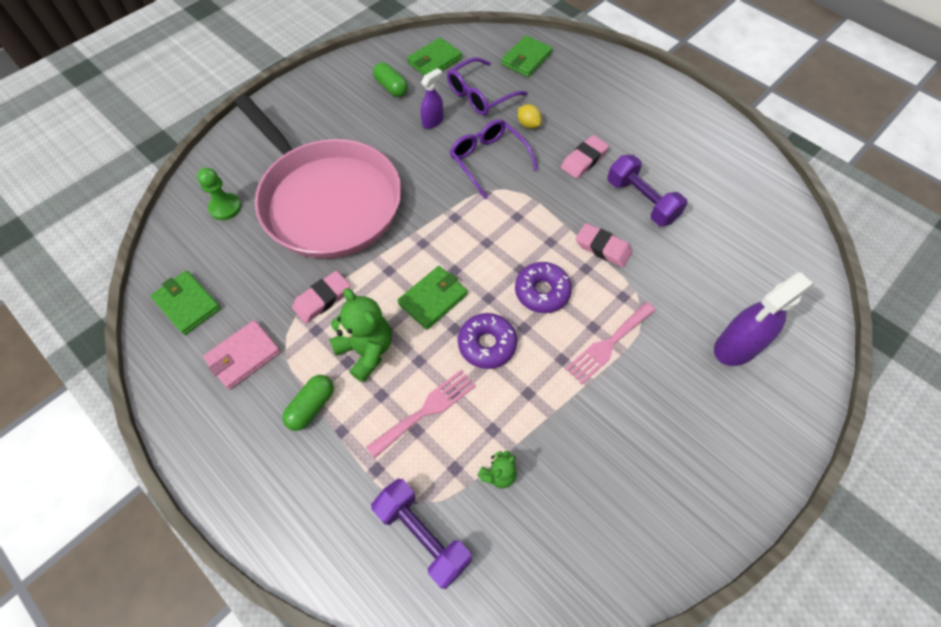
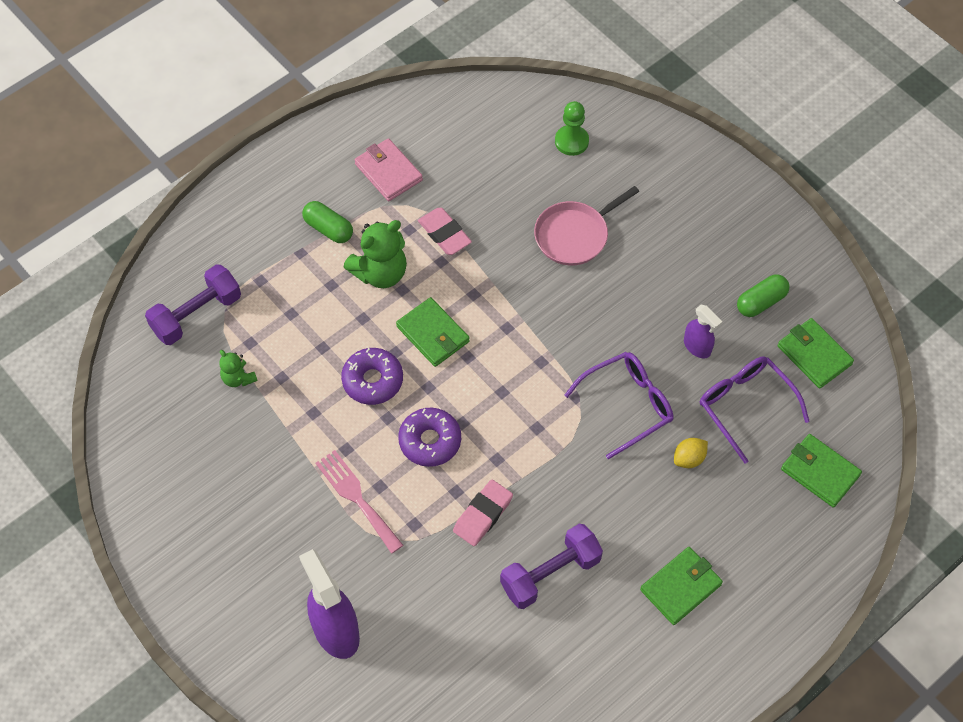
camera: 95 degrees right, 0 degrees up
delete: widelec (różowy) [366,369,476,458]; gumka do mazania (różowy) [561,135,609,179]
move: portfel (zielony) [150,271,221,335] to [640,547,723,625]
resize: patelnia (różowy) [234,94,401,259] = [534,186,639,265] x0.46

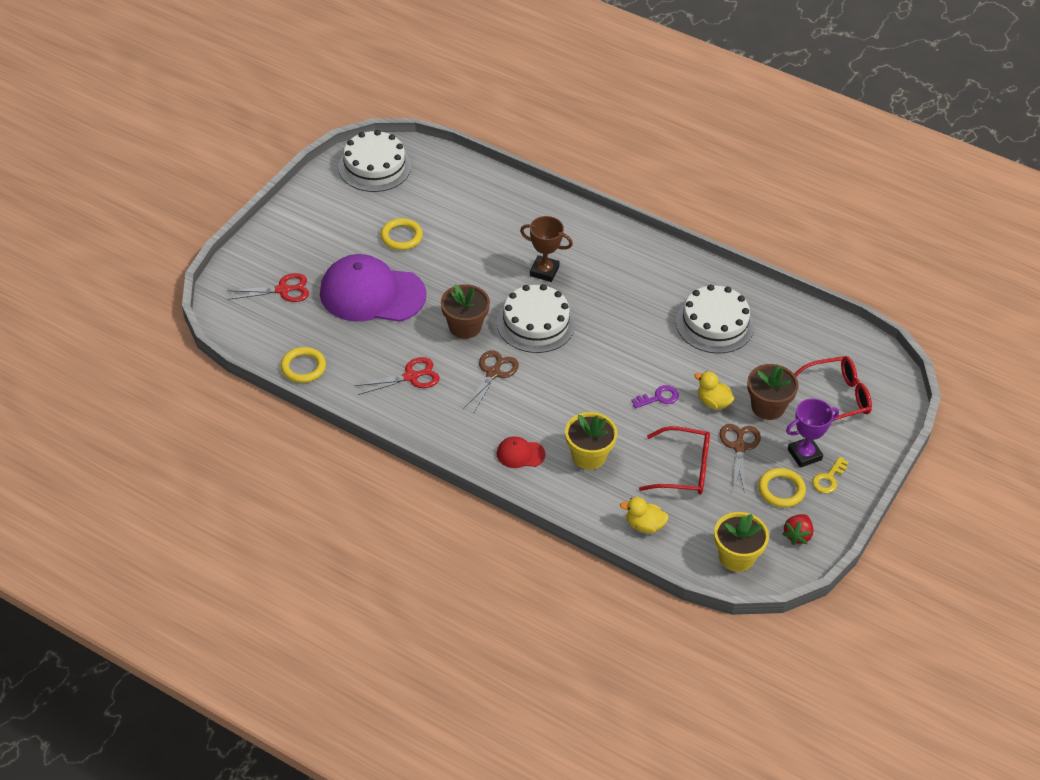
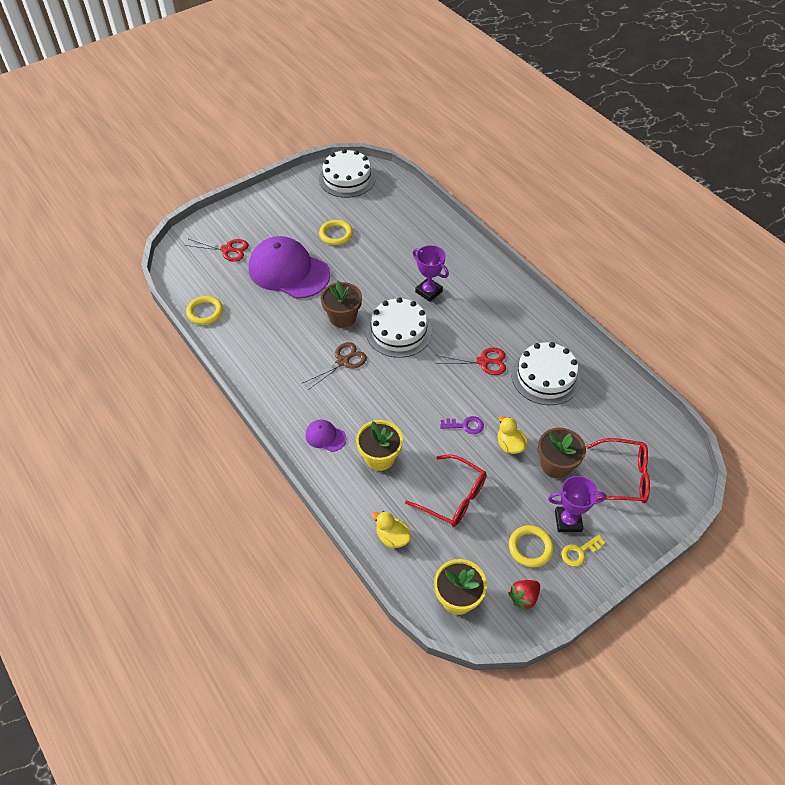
camera: 25 degrees right, 5 degrees up
delete: nożyczki (brązowy) [719,424,761,493]
move: nożyczki (czerwony) [354,357,440,395] to [435,347,506,375]
recolor: czapka (czerwony) [497,436,546,468] to czapka (fioletowy) [305,420,347,452]; puchar (brązowy) [520,216,573,282] to puchar (fioletowy) [413,245,449,302]

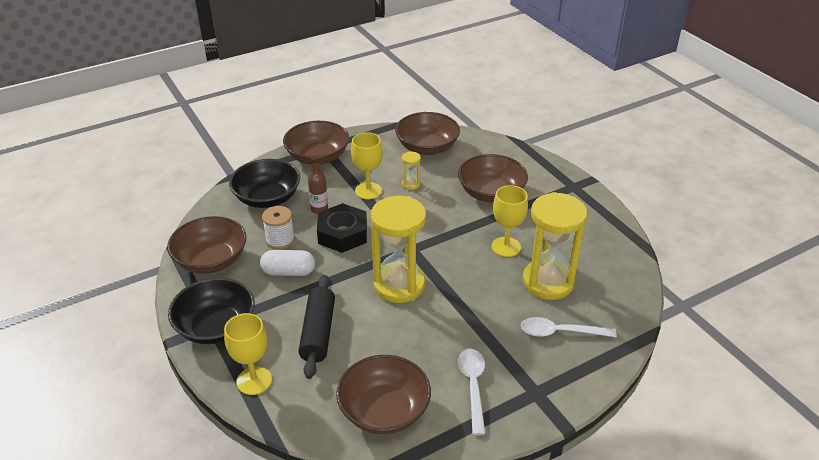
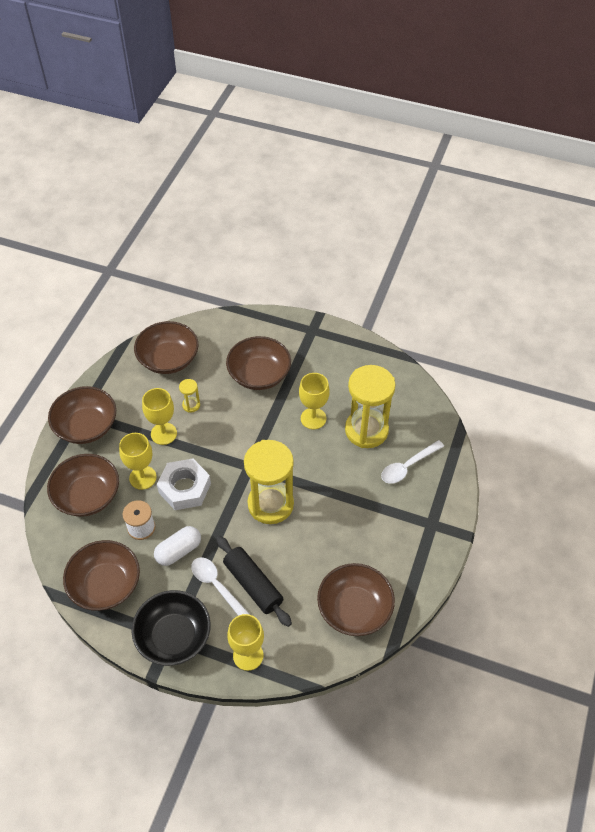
camera: 40 degrees left, 15 degrees up
move: łyżka (biały) [458,349,485,435] to [191,557,250,616]
replace: butelka (brązowy) [308,156,328,214] to kielich (żółty) [119,433,157,490]
recolor: miska (czarny) [229,159,300,208] to miska (brązowy) [47,454,119,517]; nakrętka (czarny) [317,203,367,253] to nakrętka (biały) [157,458,211,510]

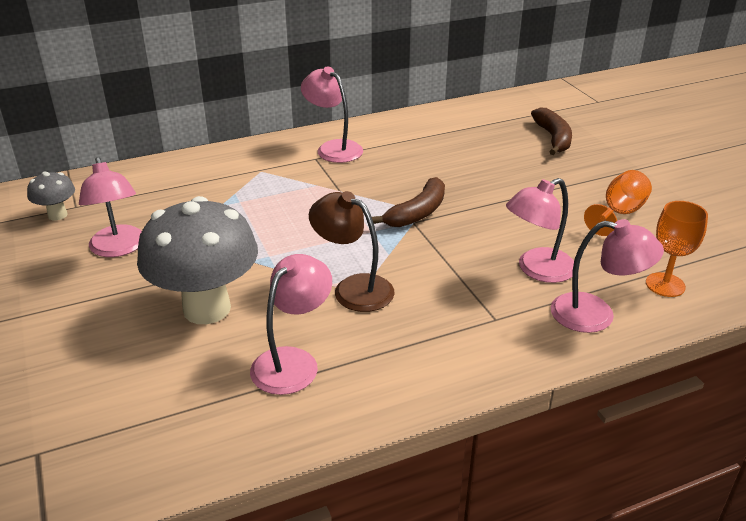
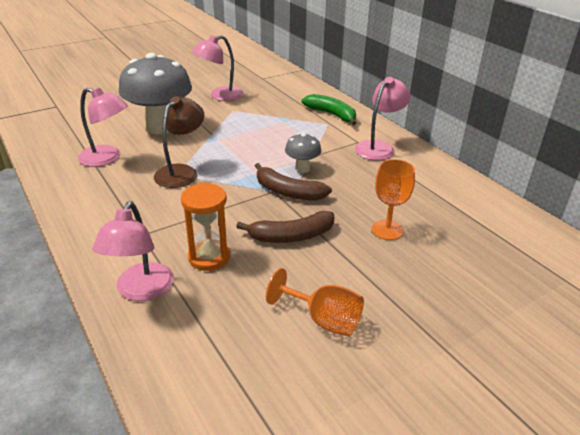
camera: 80 degrees right, 0 degrees up
insert: banan (zielony) [302,94,356,125]
move: banan (brązowy) [531,108,572,155] to [236,211,334,243]; grzyb (szary) [27,171,75,220] to [285,133,321,173]; kielich (pomarańczowy) [646,201,708,297] to [372,159,415,240]
replace: lampka (różowy) [506,178,574,283] to klepsydra (pomarańczowy) [181,183,230,271]

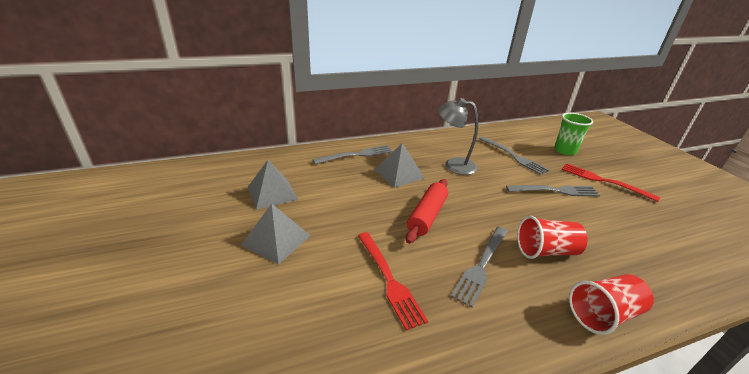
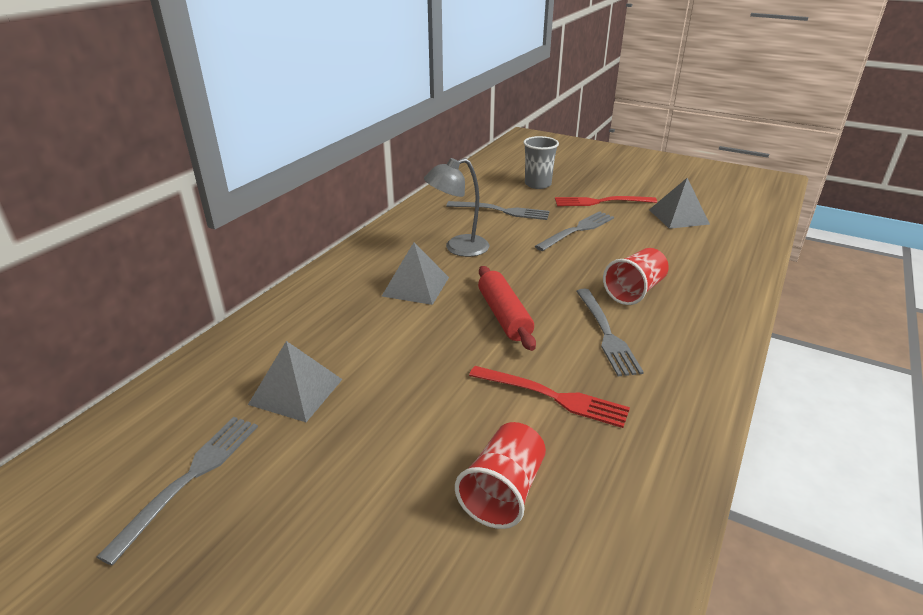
camera: 40 degrees left, 0 degrees up
move: widelec (szary) [312,145,393,164] to [97,417,258,565]; szklanka (czerwony) [569,274,654,335] to [455,422,546,529]; piramida (szary) [241,203,311,265] to [649,178,710,229]
recolor: szklanka (zielony) [554,113,593,155] to szklanka (szary) [523,136,559,189]

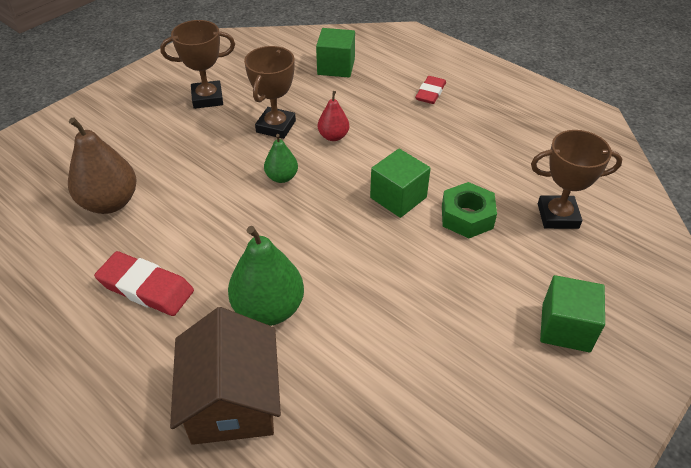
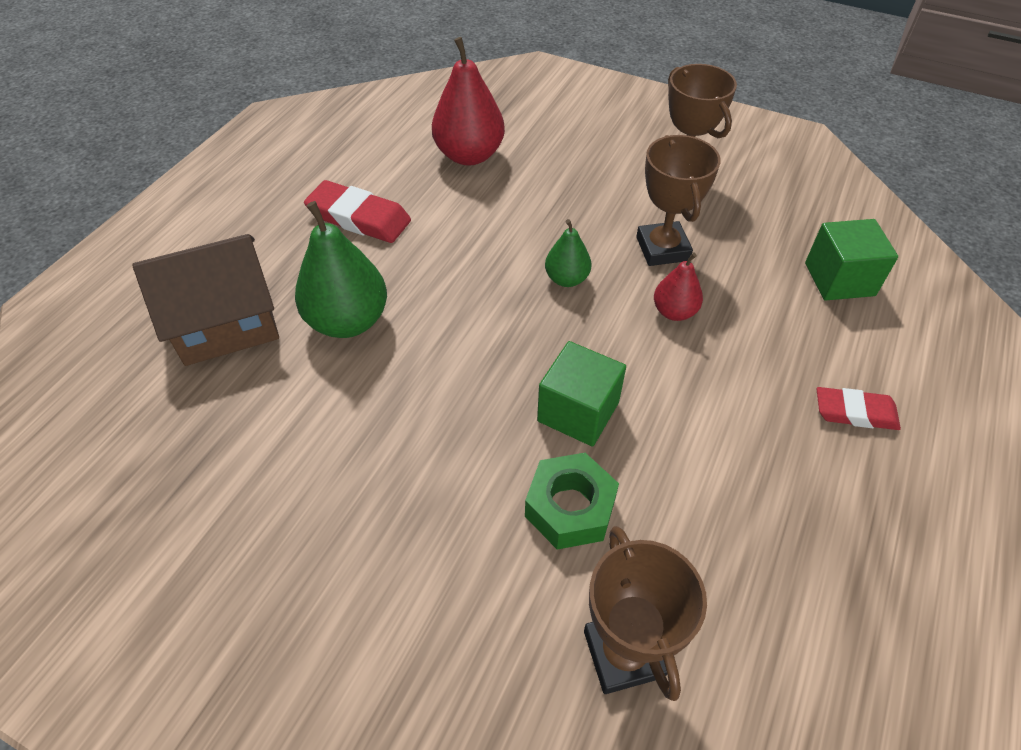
camera: 75 degrees right, 5 degrees up
delete: sześcian (zielony) [540,275,605,352]
recolor: gruszka (brązowy) [68,117,137,214] to gruszka (czerwony) [432,37,505,166]
rotate: gumka do mazania (czerwony) [94,251,194,316] = [304,180,411,243] 75 degrees counterclockwise; puchar (brązowy) [244,46,296,139] = [636,135,721,266] 75 degrees clockwise

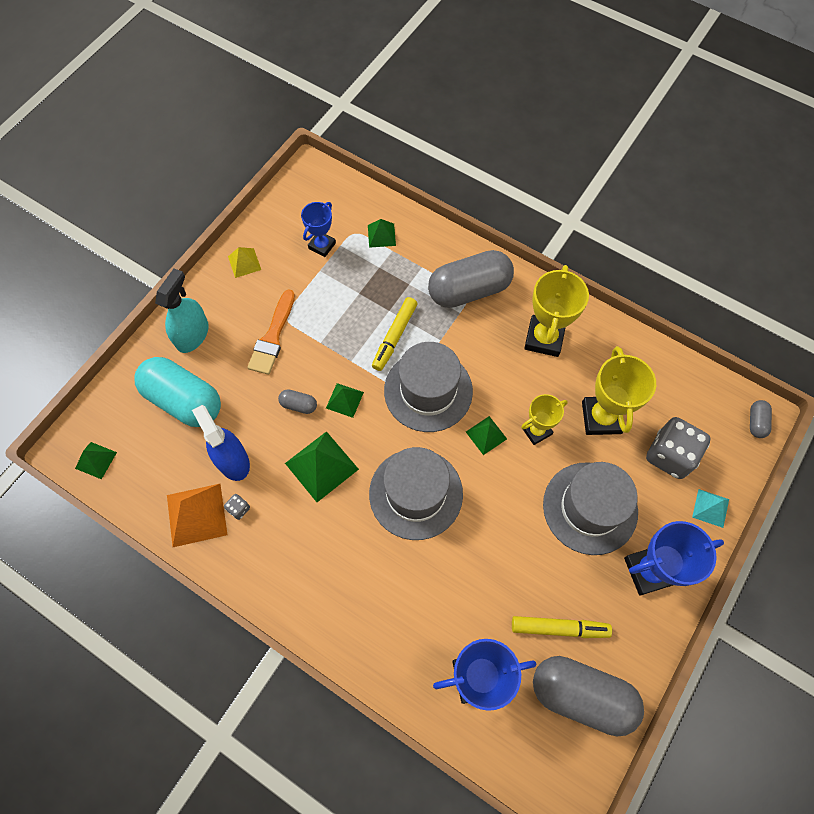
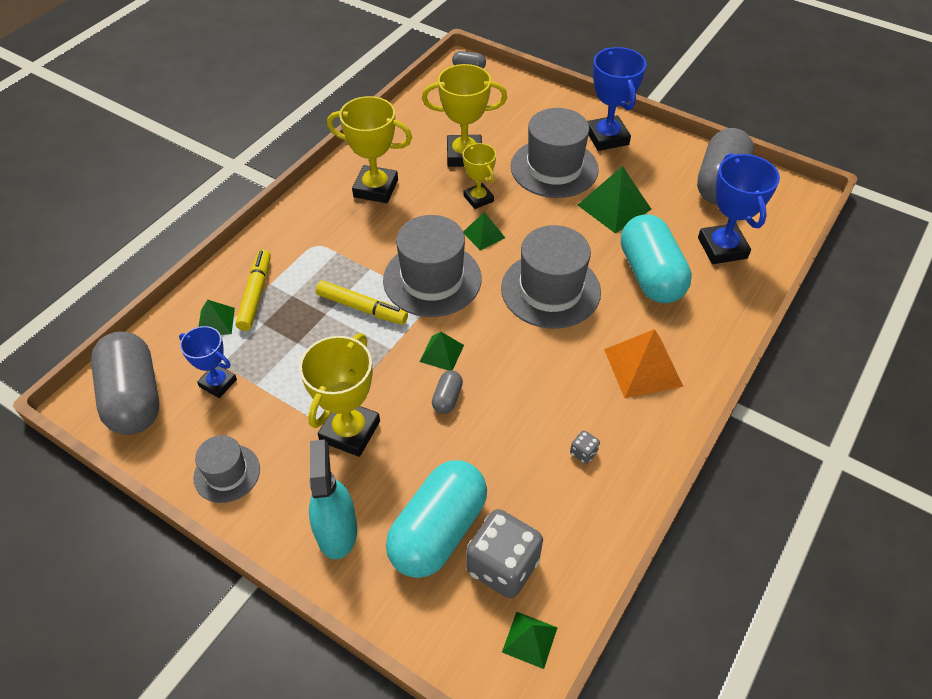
camera: 90 degrees left, 15 degrees down
delete: spryskiwacz (niebieski) [192,405,250,481]; piramida (turkusowy) [692,489,729,528]
insert: kapsułka (turkusowy) [621,214,692,303]
move: kapsułka (szary) [428,250,514,308] to [91,331,160,435]; flamaster (żółty) [512,616,612,638] to [235,250,271,331]; kostka do gry (szary) [646,417,711,479] to [466,509,543,598]; piramida (zielony) [285,431,359,502] to [578,166,652,233]; piramida (pomarańczowy) [167,484,227,547] to [604,329,684,398]
replace: piramida (żółty) [228,247,261,278] to kapelusz (szary) [193,435,260,503]; pędzel (pomarańczowy) [247,289,295,375] to puchar (żółty) [299,333,380,457]
rotate: spryskiwacz (turkusowy) [155,269,209,353] = [309,439,357,559] 60 degrees clockwise

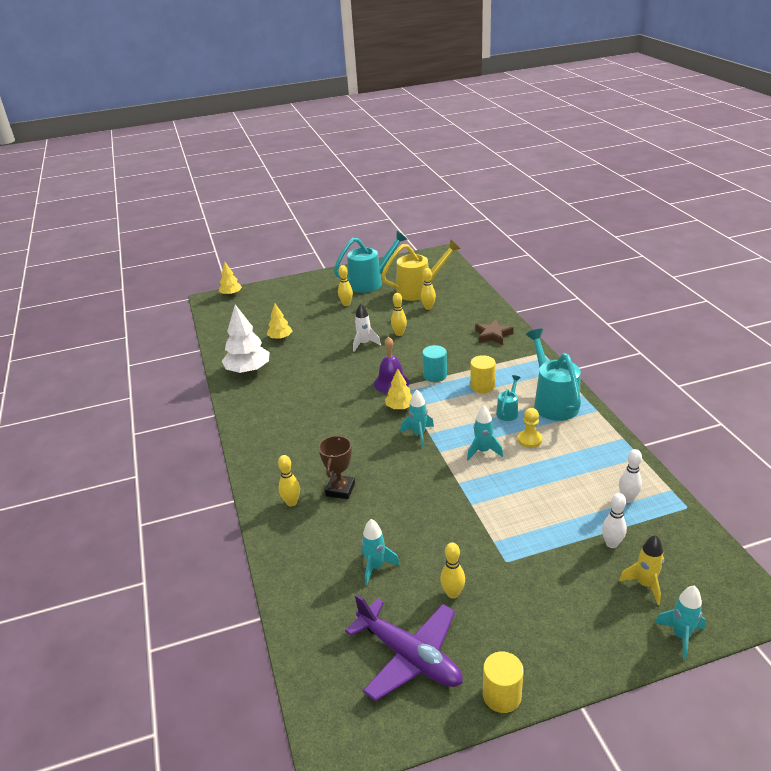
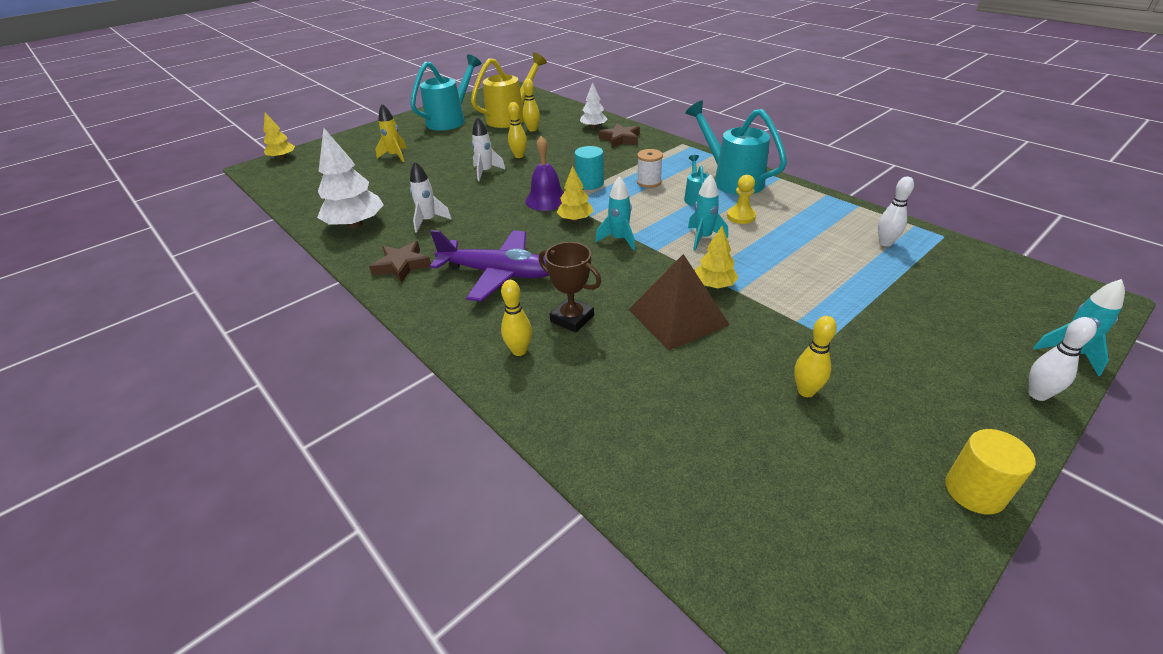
camera: 25 degrees left, 5 degrees up
delete: kręgiel (żółty) [338,265,353,306]; rakieta (turkusowy) [361,519,400,585]
insert: gwiazda (brązowy) [369,241,431,283]; rakieta (biały) [410,161,452,233]; drzewko (biały) [580,82,608,129]; piramida (brązowy) [629,254,730,351]
move: rakieta (żółty) [619,535,664,605] to [376,104,407,162]; samolot (fioletowy) [345,594,463,701] to [430,230,549,302]; drzewko (żółty) [267,303,292,340] to [695,226,739,288]; kręgiel (biały) [602,493,627,548] to [1028,317,1097,401]
replace: walec (żółty) [470,355,496,393] to szpulka (biały) [637,149,663,188]
rotate: puchar (brązowy) [318,435,355,499] = [539,242,601,333] 45 degrees counterclockwise

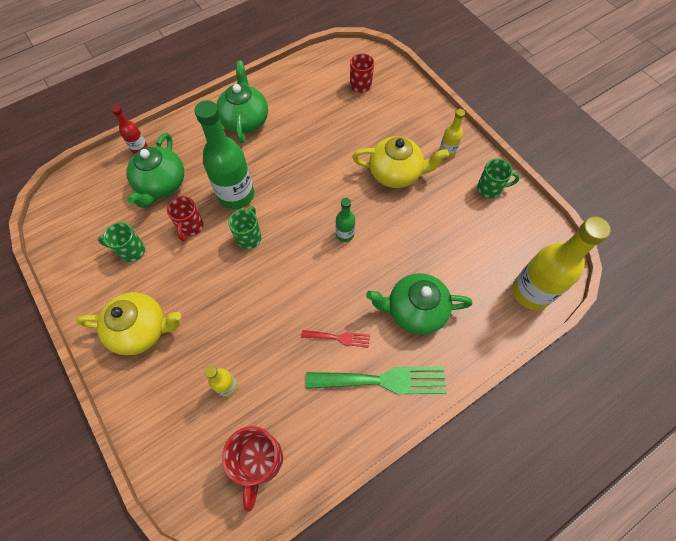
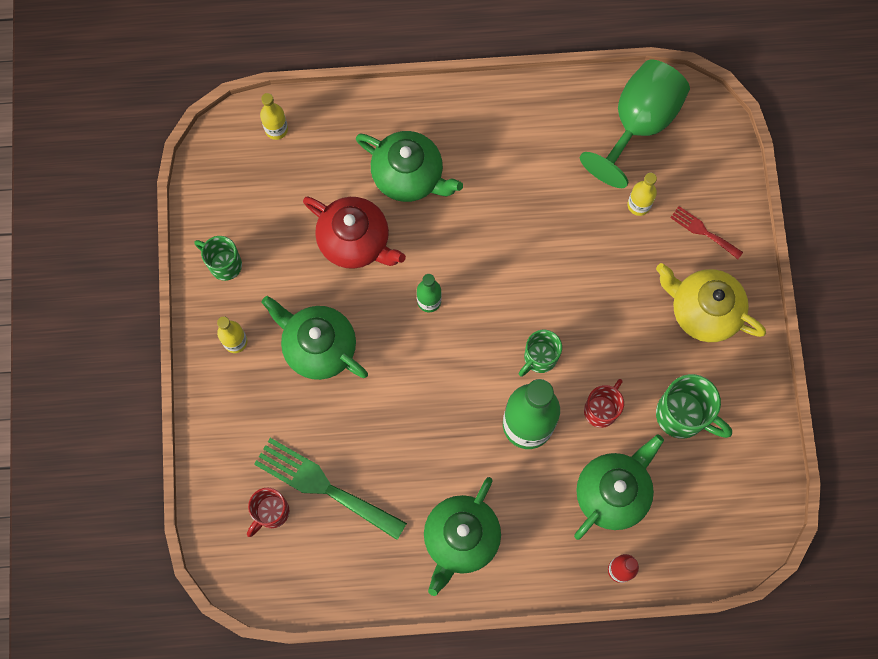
camera: 150 degrees left, 10 degrees up
insert: imbryk (czerwony) [303,196,406,269]
move: widelec (zielony) [306,367,447,394] to [254,438,407,540]; widelec (czerwony) [301,330,370,348] to [670,206,743,259]
replace: kubek (czerwony) [222,426,283,512] to kielich (zielony) [580,60,690,188]
recolor: imbryk (żółty) [352,136,449,188] to imbryk (zielony) [261,296,368,380]
resize: butelka (żółty) [512,217,611,310] = [260,93,288,140] x0.49; kubek (zielony) [98,222,145,262] = [656,374,732,439] x1.50

